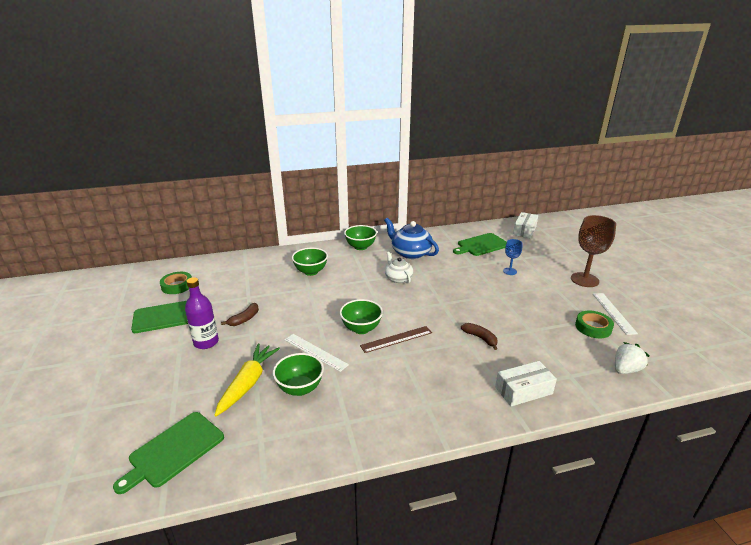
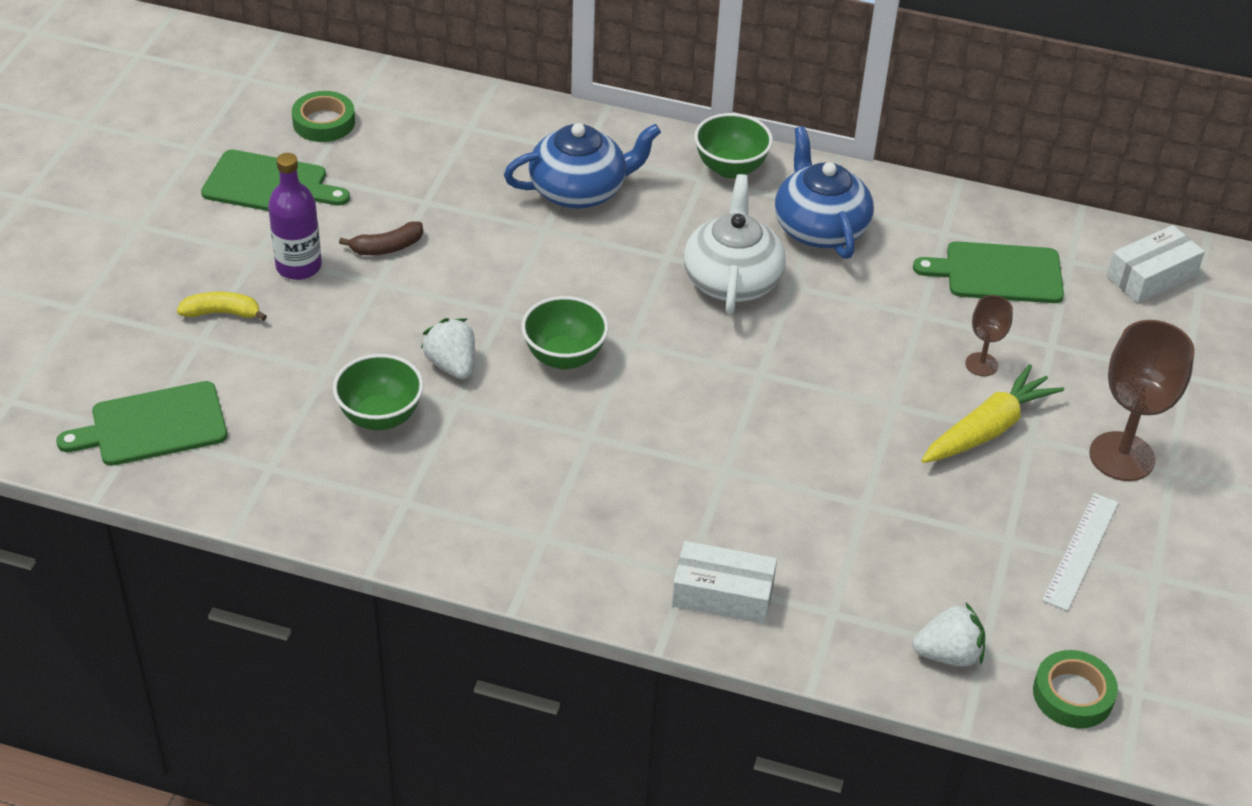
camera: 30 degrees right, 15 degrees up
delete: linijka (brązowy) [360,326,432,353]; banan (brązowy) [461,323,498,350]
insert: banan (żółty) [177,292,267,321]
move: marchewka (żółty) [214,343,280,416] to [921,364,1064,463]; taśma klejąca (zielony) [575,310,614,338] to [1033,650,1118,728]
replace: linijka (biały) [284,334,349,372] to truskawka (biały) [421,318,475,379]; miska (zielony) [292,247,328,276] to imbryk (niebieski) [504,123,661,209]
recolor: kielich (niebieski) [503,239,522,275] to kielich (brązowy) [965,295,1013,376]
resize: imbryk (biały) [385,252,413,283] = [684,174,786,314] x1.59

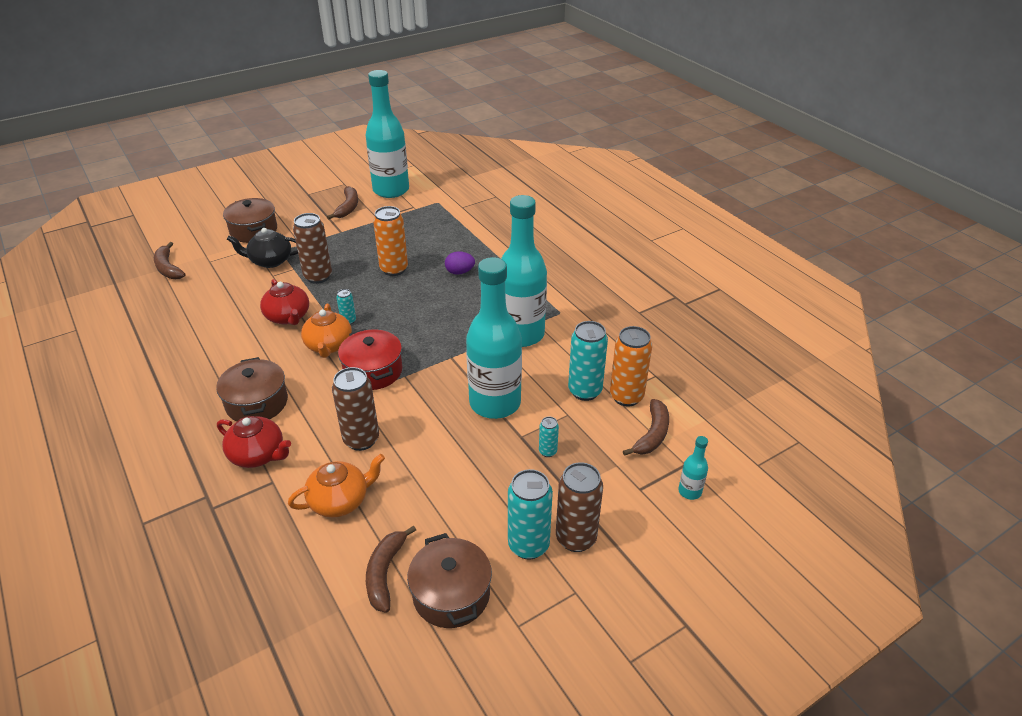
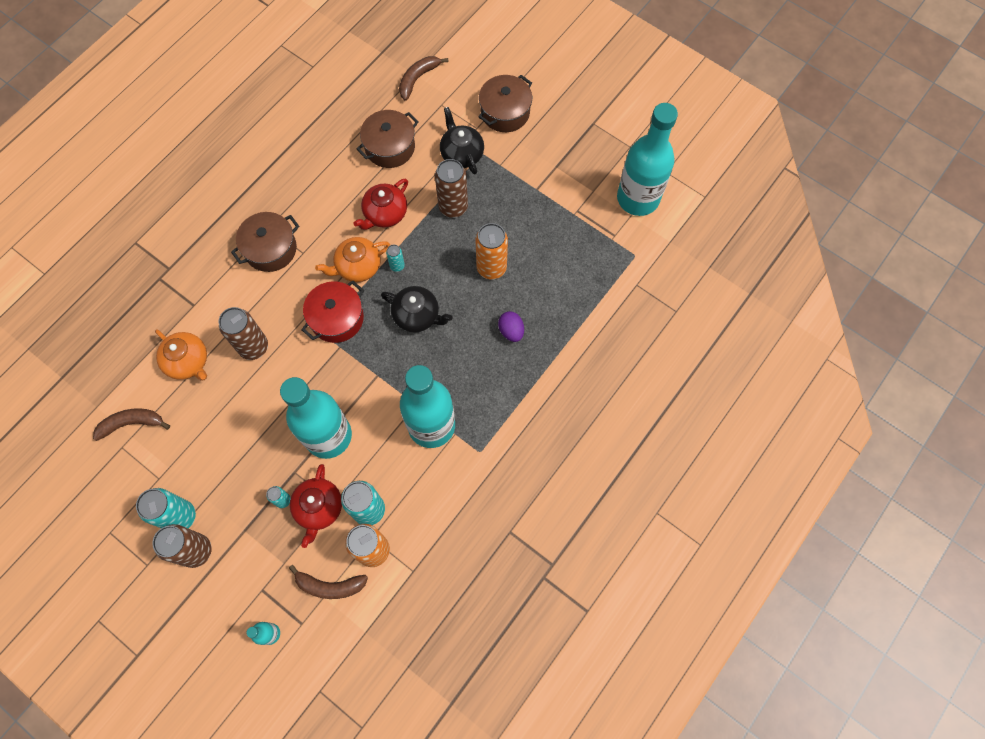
camera: 70 degrees right, 30 degrees up
delete: banan (brązowy) [327,186,358,219]
insert: imbryk (czarny) [381,286,453,332]
move: imbryk (czerwony) [217,416,291,468] to [290,464,342,548]; garnek (brązowy) [407,533,492,628] to [357,110,418,168]

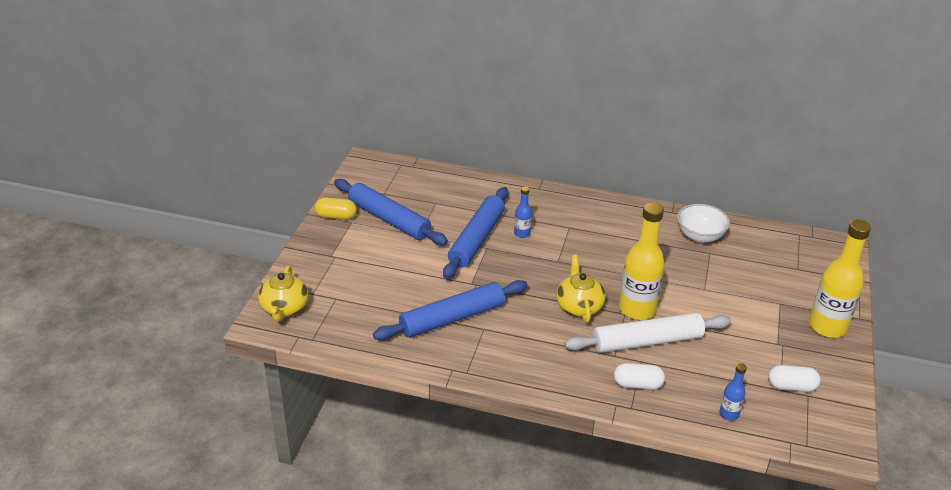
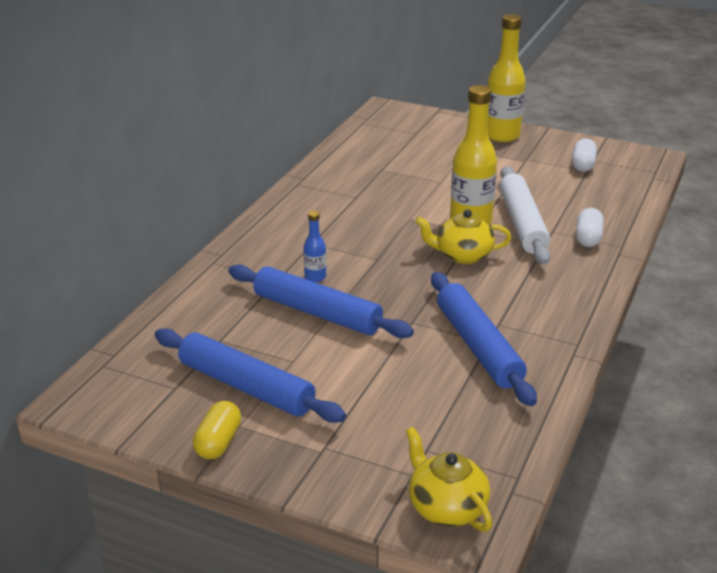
camera: 80 degrees left, 5 degrees down
delete: miska (biały) [677,204,730,243]; butelka (niebieski) [719,363,747,421]
rotate: wałek do ciasta (niebieski) [334,179,448,245] = [155,328,346,423] 75 degrees clockwise; imbryk (żółty) [258,265,309,322] = [406,427,492,532] 135 degrees counterclockwise

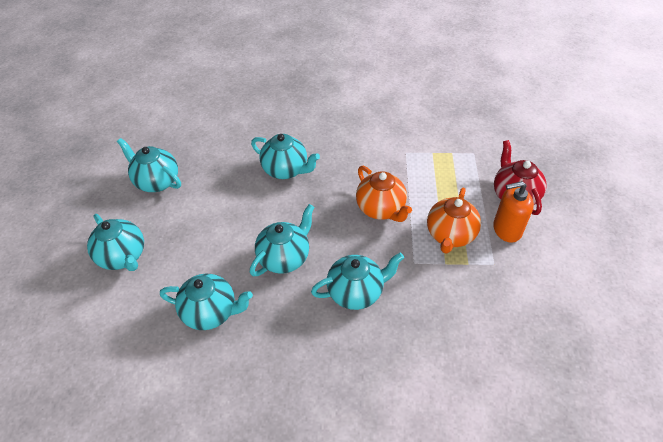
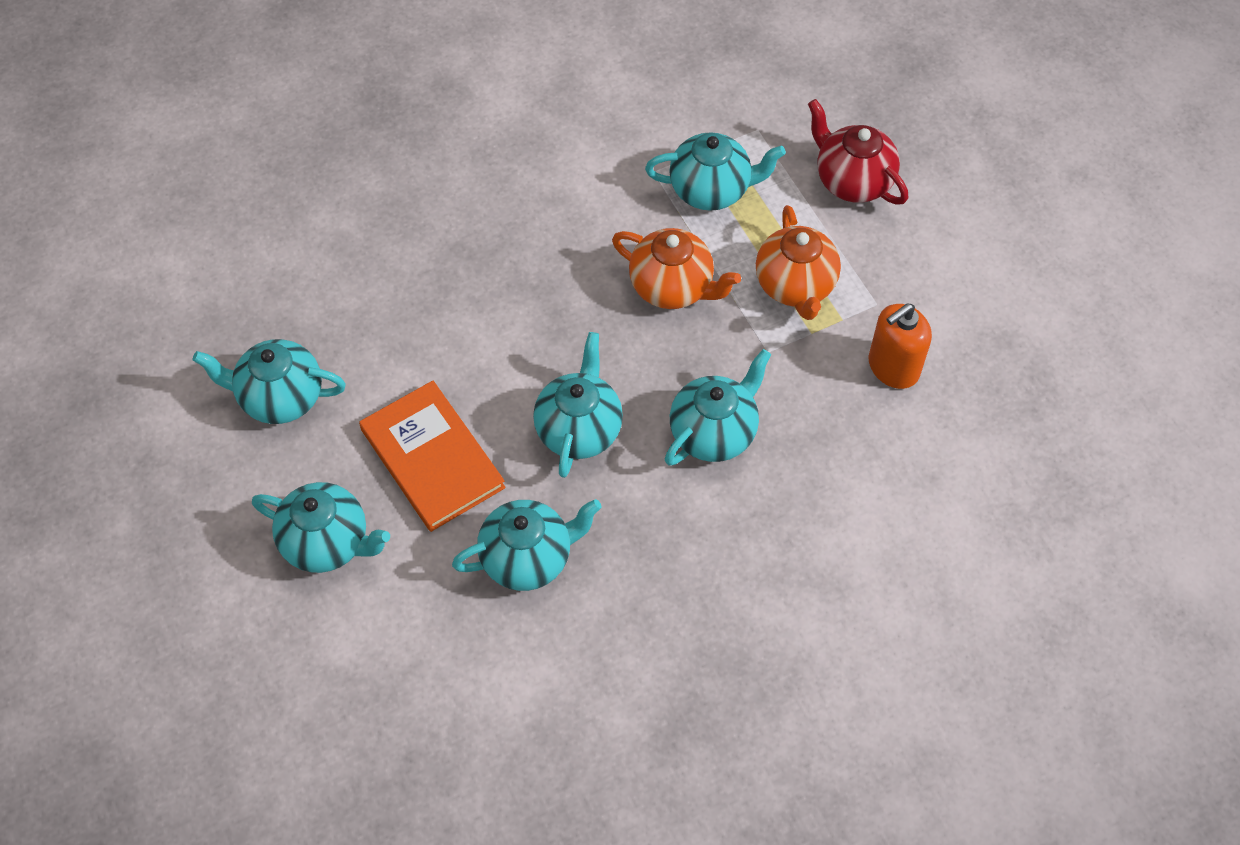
camera: 30 degrees left, 10 degrees up
insert: książka (pomarańczowy) [359,381,505,532]
move: imbryk (turkusowy) [251,134,320,179] to [645,132,786,211]; dozownik mydła (pomarańczowy) [493,181,534,243] to [868,303,932,389]

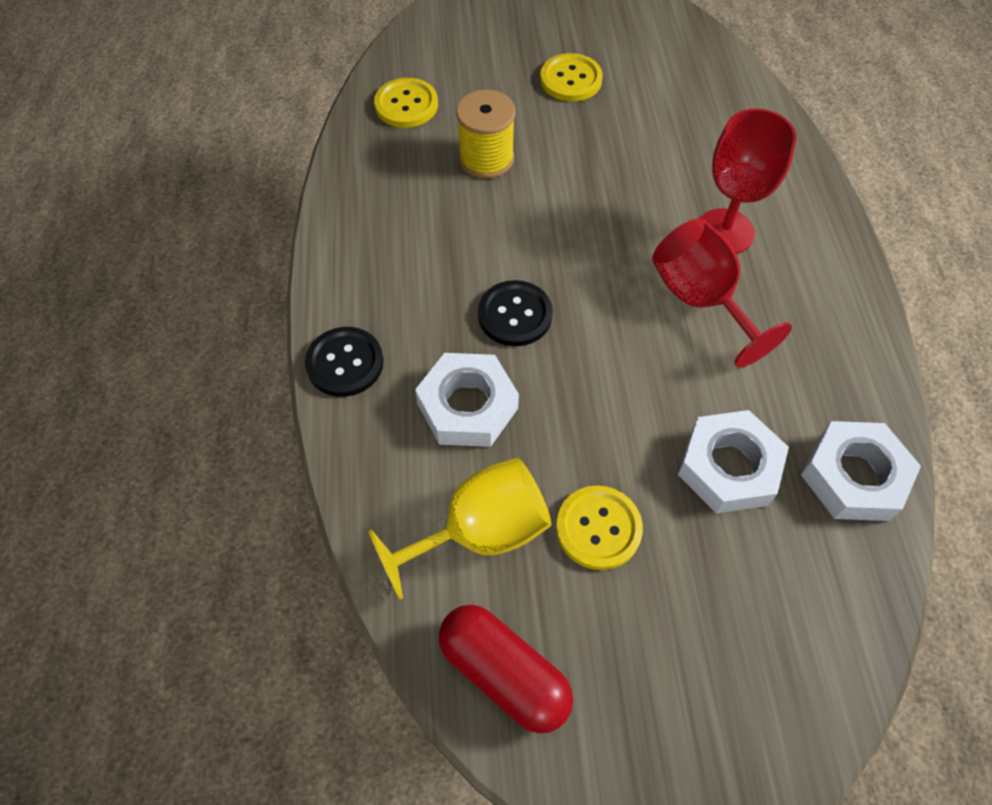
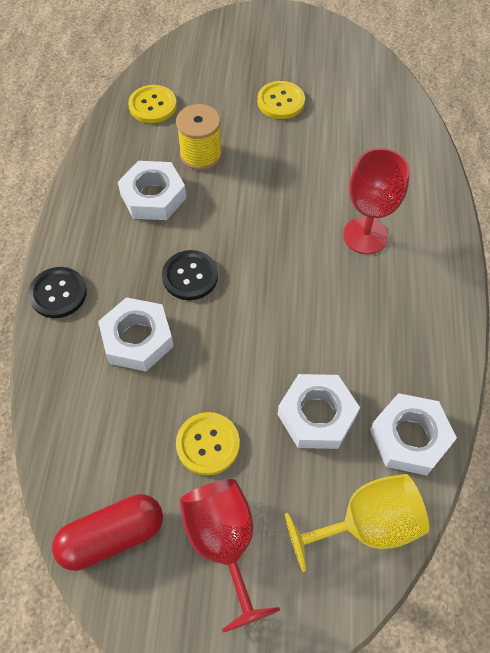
camera: 10 degrees right, 0 degrees up
insert: nakrętka (biały) [118,161,186,220]
move: kielich (czerwony) [652,218,792,367] to [180,479,280,633]; kielich (żółty) [368,457,551,600] to [285,474,429,572]
rotate: kapsułka (czerwony) [439,605,573,733] = [52,494,163,571] 75 degrees counterclockwise

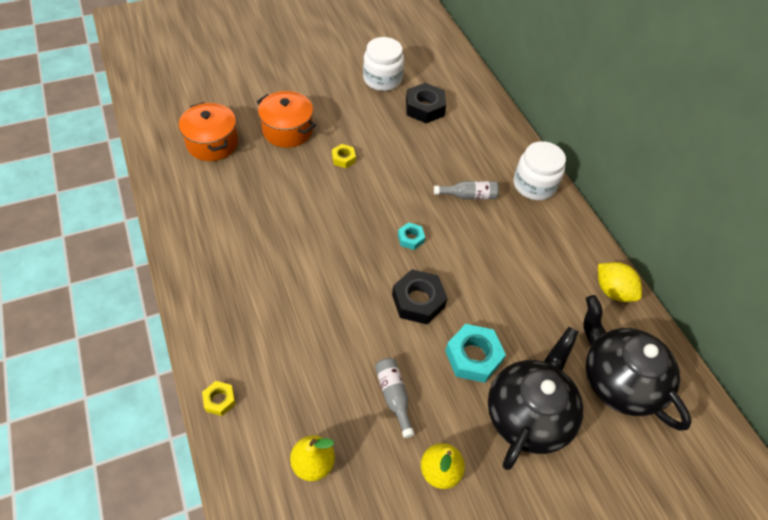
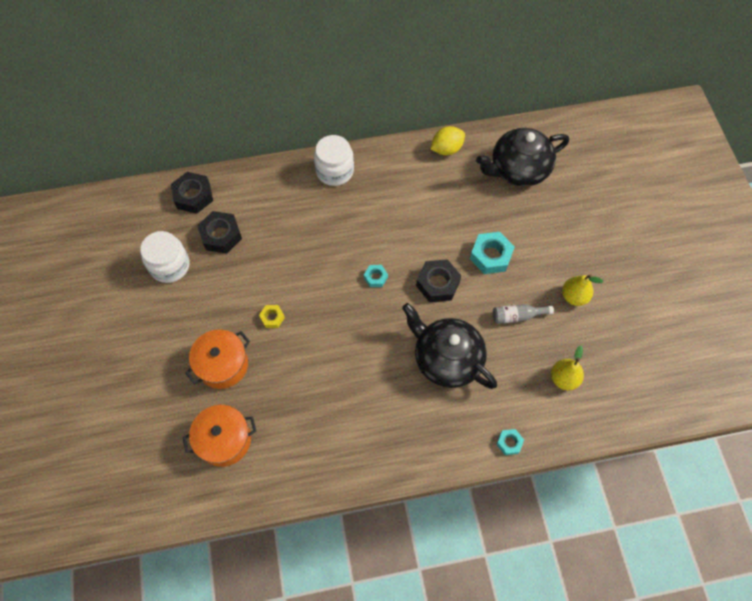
camera: 75 degrees left, 10 degrees up
delete: butelka (szary) [434,181,499,199]
insert: nakrętka (czarny) [171,172,213,214]
move: imbryk (czarny) [488,327,583,470] to [402,303,497,389]
recolor: nakrętka (żółty) [202,381,236,416] to nakrętka (turkusowy) [496,429,524,455]

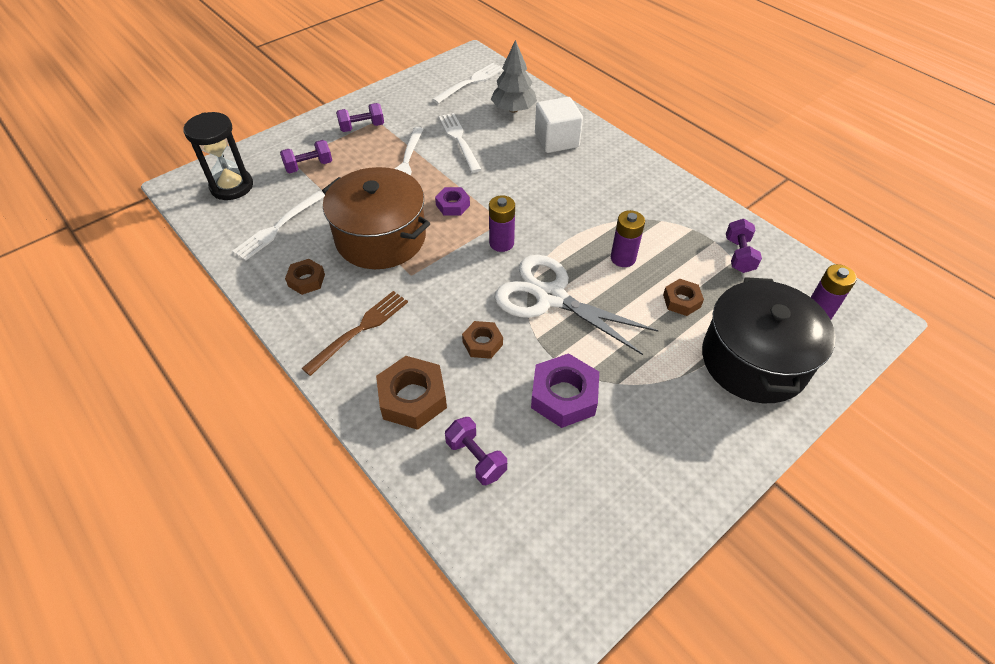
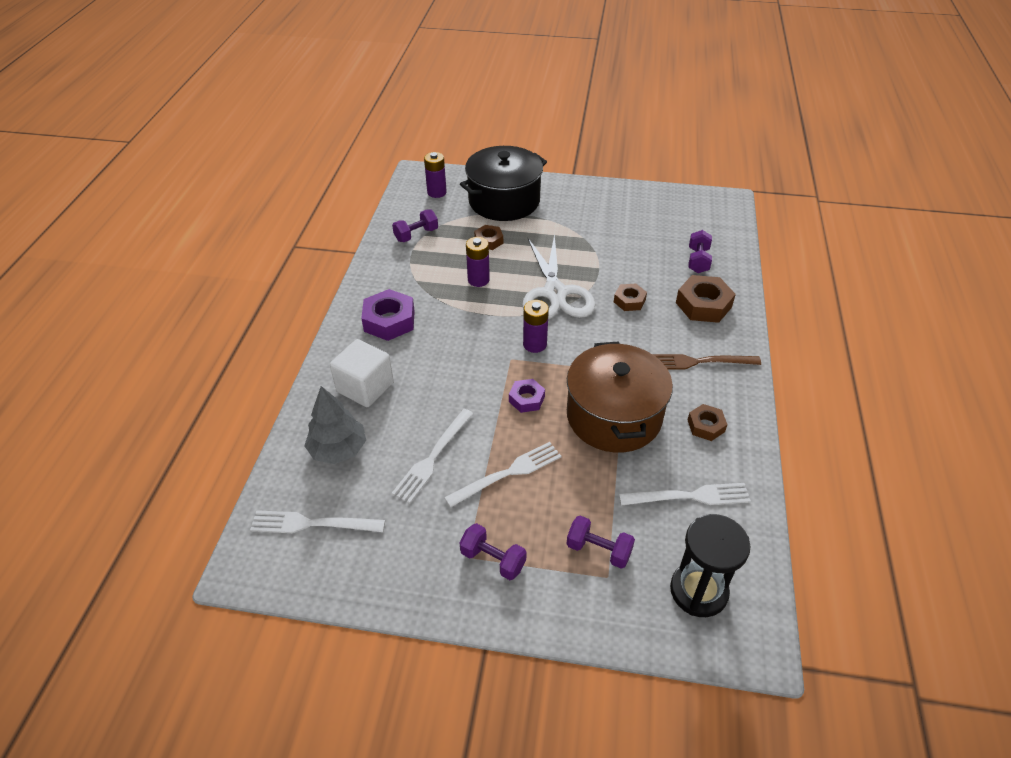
camera: 130 degrees left, 5 degrees down
move: nakrętka (fioletowy) [531,353,599,428] to [361,289,415,341]

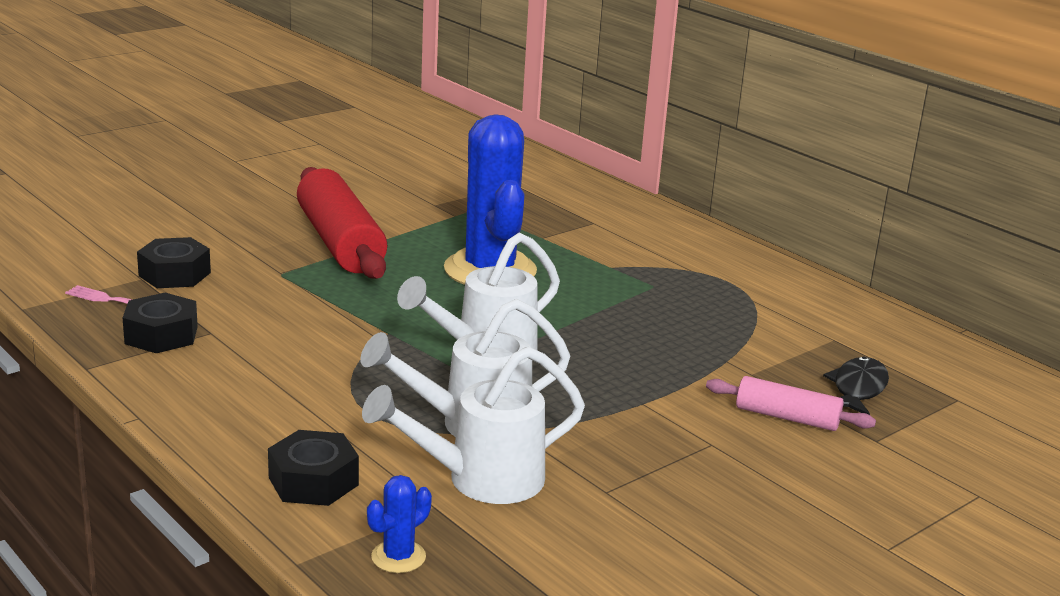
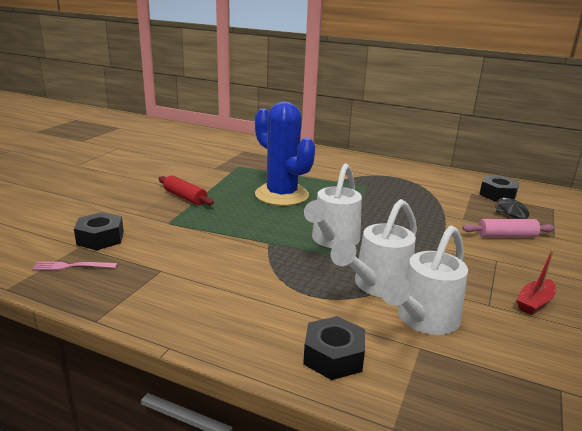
camera: 25 degrees left, 0 degrees up
delete: kaktus (niebieski) [367,475,432,573]
insert: łódka (czerwony) [516,250,556,315]
move: nakrętka (czarny) [123,293,198,353] to [479,176,520,202]
resize: wałek do ciasta (czerwony) [297,167,387,279] = [158,175,214,205] x0.52

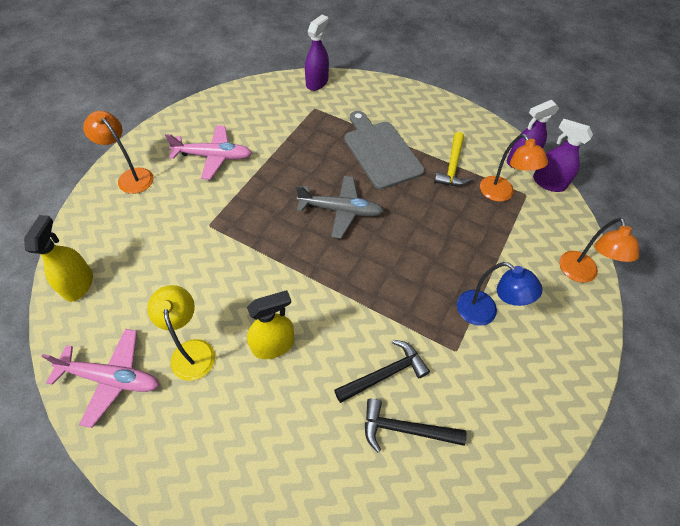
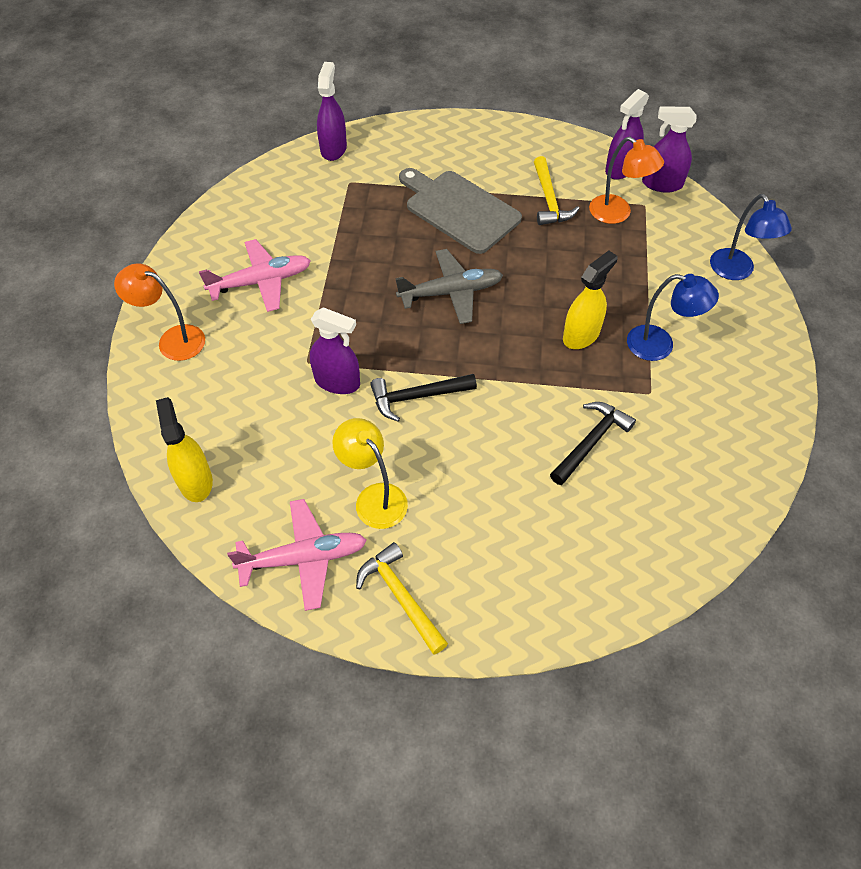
camera: 20 degrees left, 0 degrees up
insert: spryskiwacz (fioletowy) [310,307,360,394]; młotek (żółty) [356,542,448,655]
move: młotek (czarny) [365,399,467,452] to [370,374,477,421]; spryskiwacz (żółty) [247,290,294,359] to [563,251,617,349]
recolor: lampka (pomarańczowy) [559,218,639,283] to lampka (niebieski) [710,194,792,280]

